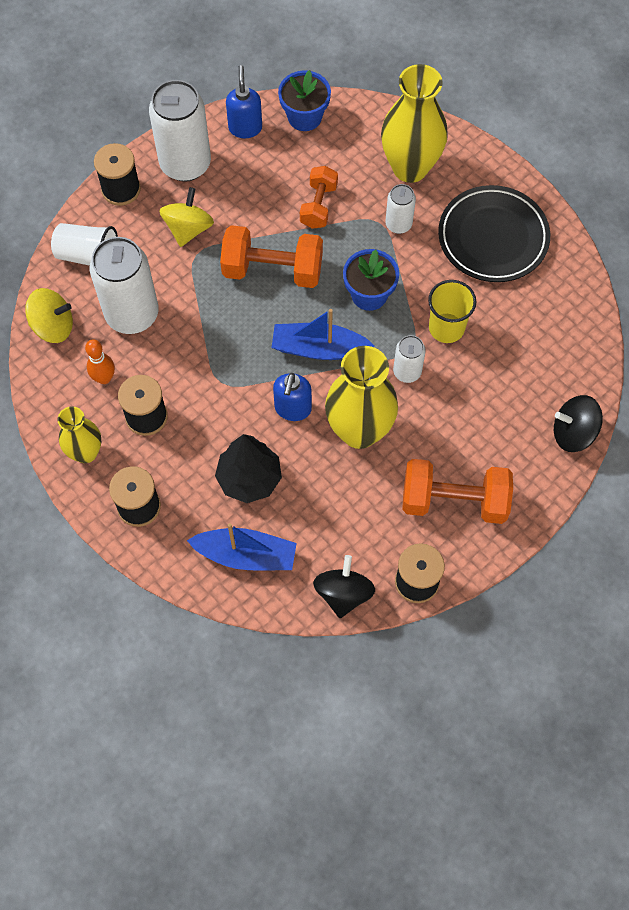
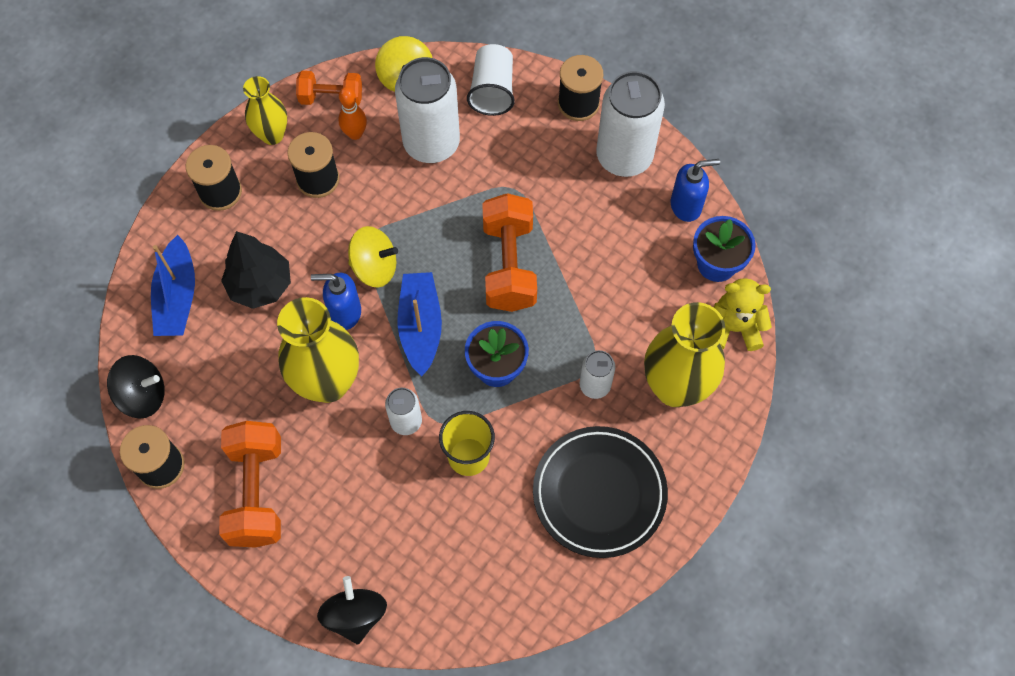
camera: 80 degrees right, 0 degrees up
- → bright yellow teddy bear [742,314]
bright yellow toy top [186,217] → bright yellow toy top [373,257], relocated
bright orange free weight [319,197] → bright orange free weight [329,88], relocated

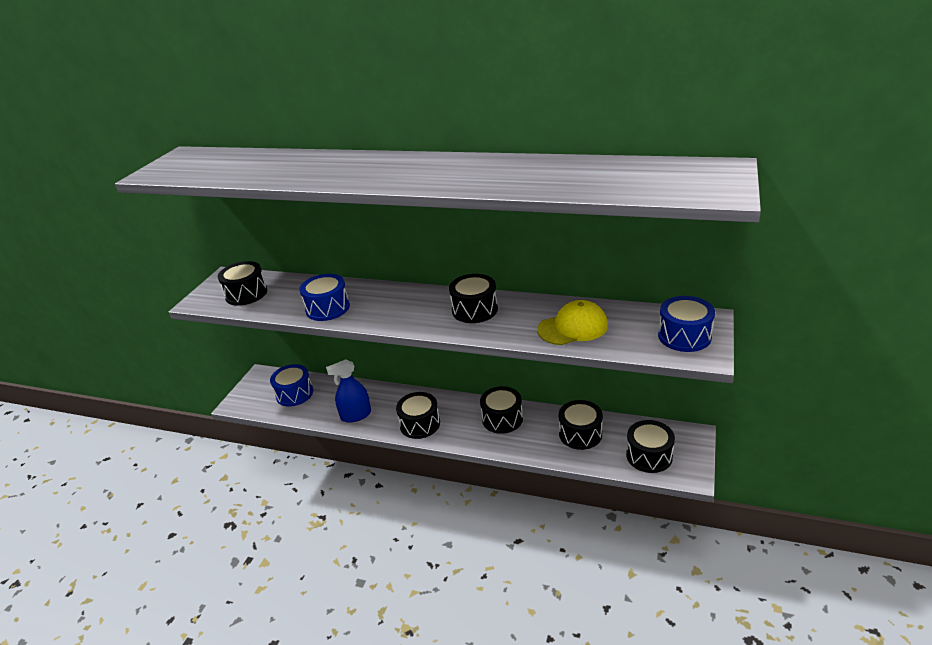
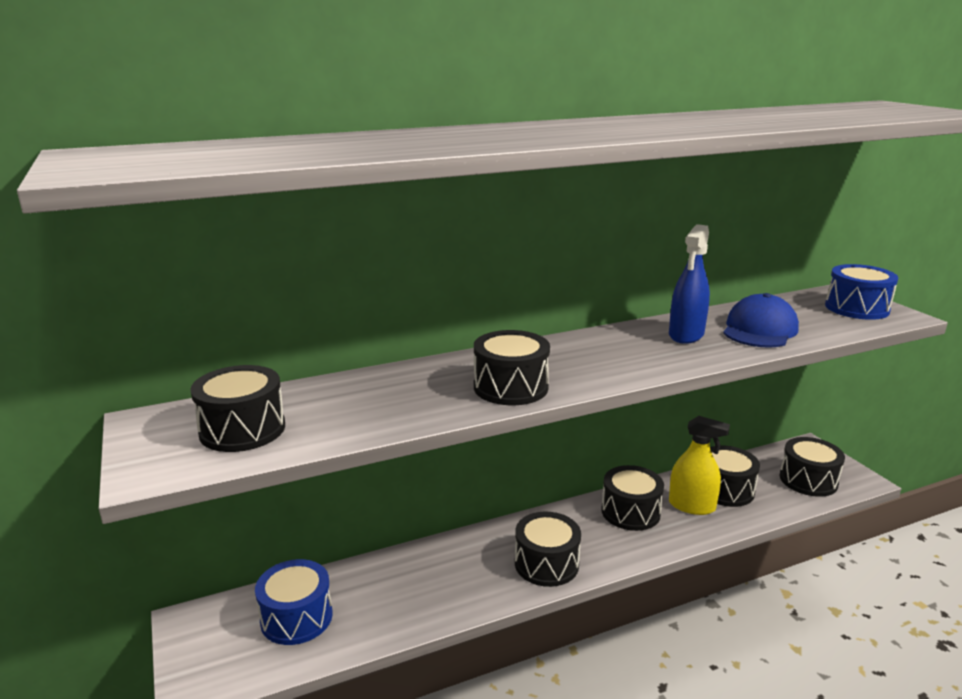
camera: 45 degrees left, 10 degrees down
royal blue toy drum [324,297] → -
- → bright yellow spray bottle [699,465]
royal blue spray bottle [348,391] → royal blue spray bottle [689,284], relocated
black toy drum [473,298] → black toy drum [512,367], relocated
bright yellow baseball cap [572,322] → royal blue baseball cap [761,320]

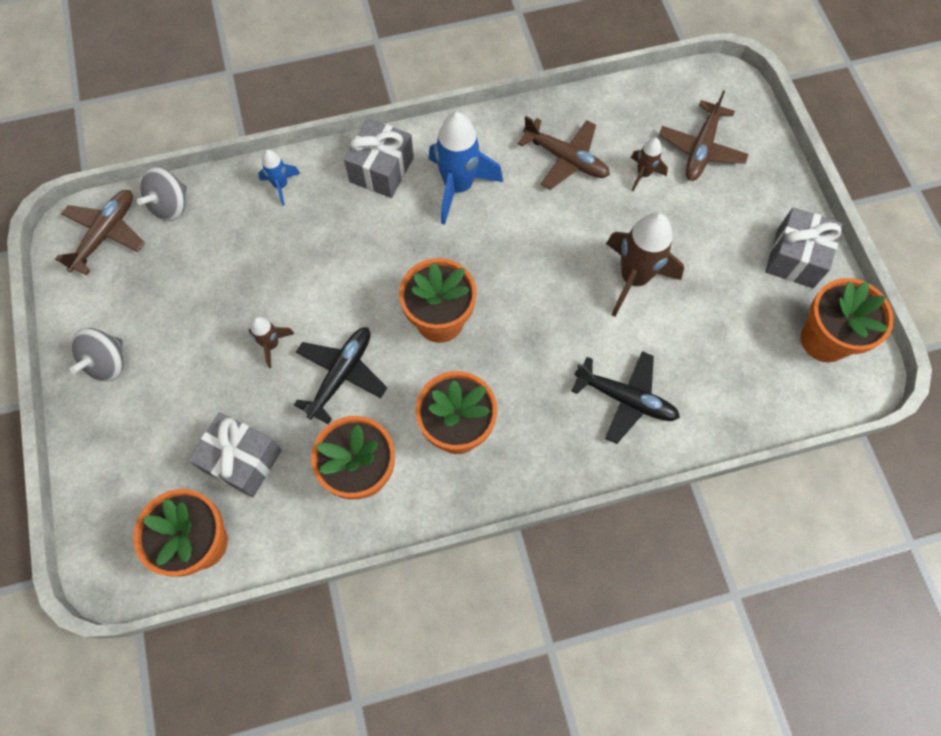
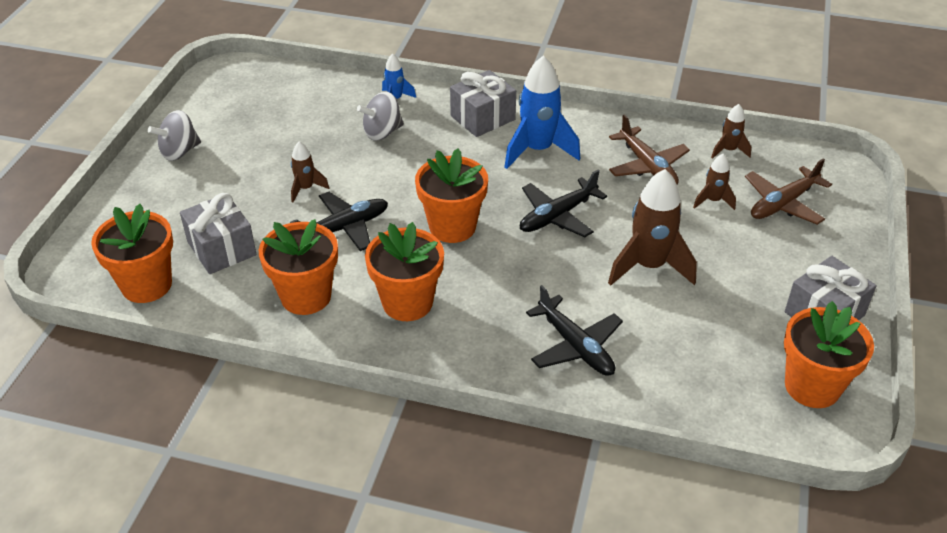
camera: 30 degrees right, 25 degrees down
dark brown plane [100,233] → -
- → black plane [563,203]
- → dark brown toy rocket [731,131]
grey toy top [162,194] → grey toy top [380,116], relocated

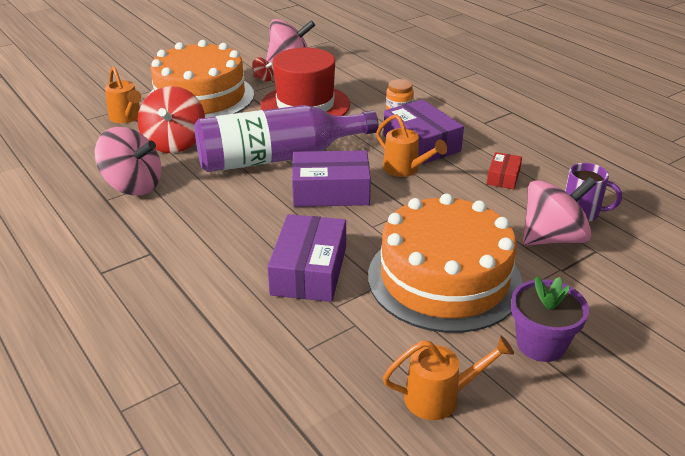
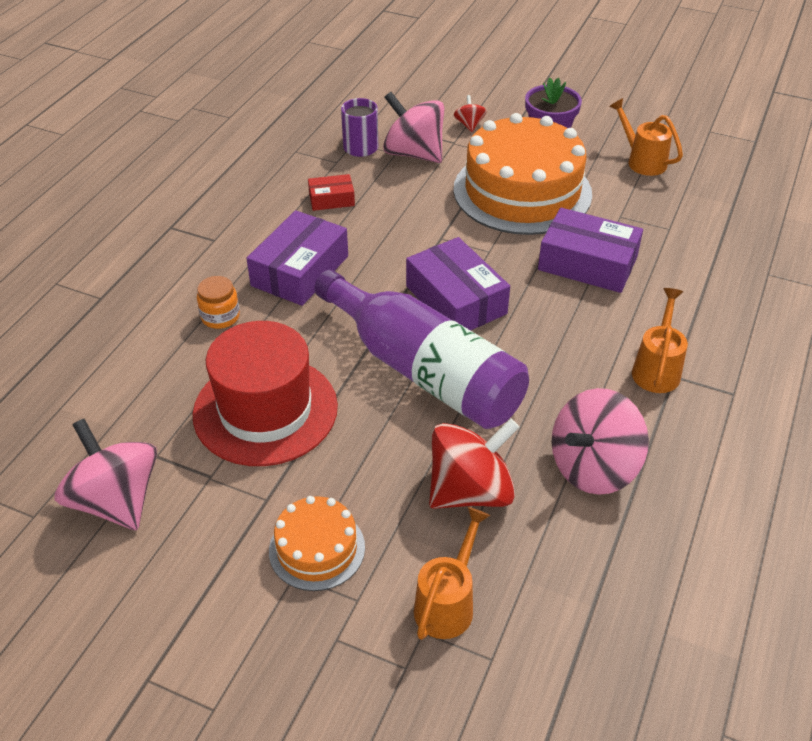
camera: 120 degrees left, 10 degrees up
scarlet toy top [262,69] → scarlet toy top [470,113], relocated
bright orange watering can [411,145] → bright orange watering can [660,340], relocated
rose-pink toy top [128,161] → rose-pink toy top [600,441], 120 degrees counterclockwise
royal purple box [306,258] → royal purple box [590,250], 45 degrees clockwise
bright orange layer cake [201,79] → bright orange layer cake [317,543], x0.49

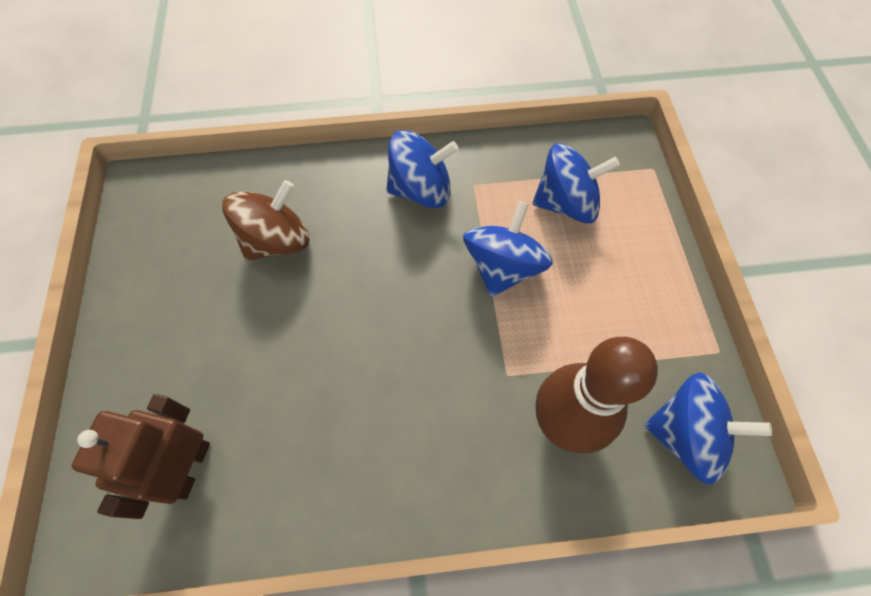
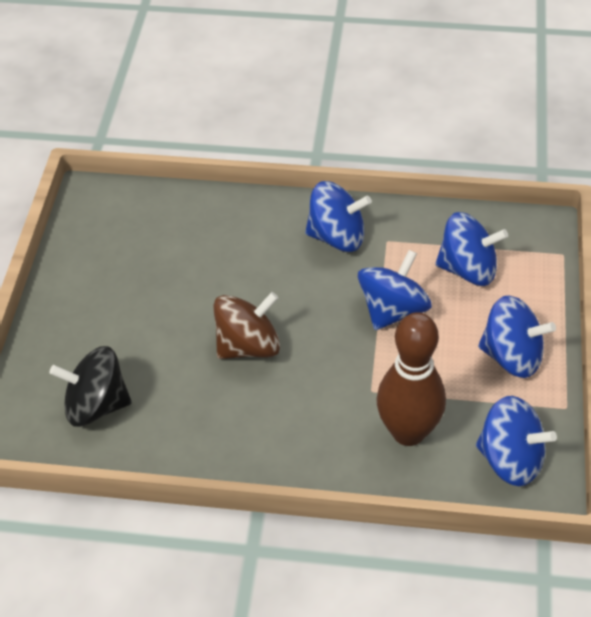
camera: 15 degrees right, 15 degrees down
- → royal blue toy top [517,336]
dark brown toy top [265,220] → dark brown toy top [246,325], relocated
dark brown robot [141,456] → black toy top [90,386]

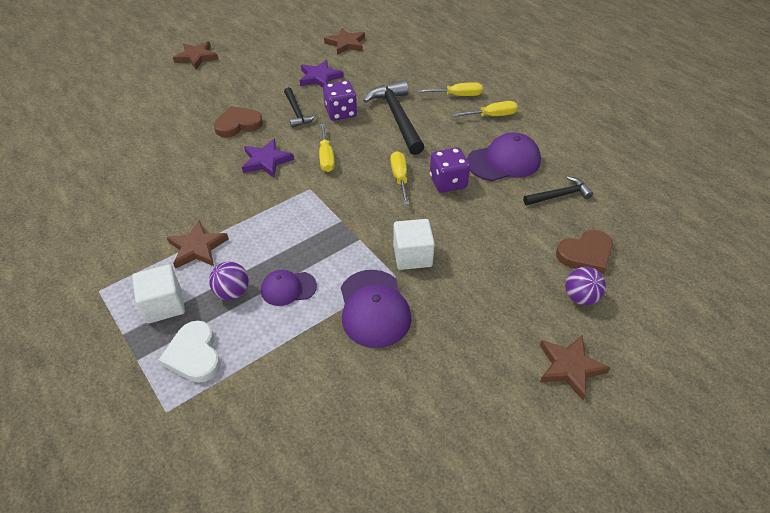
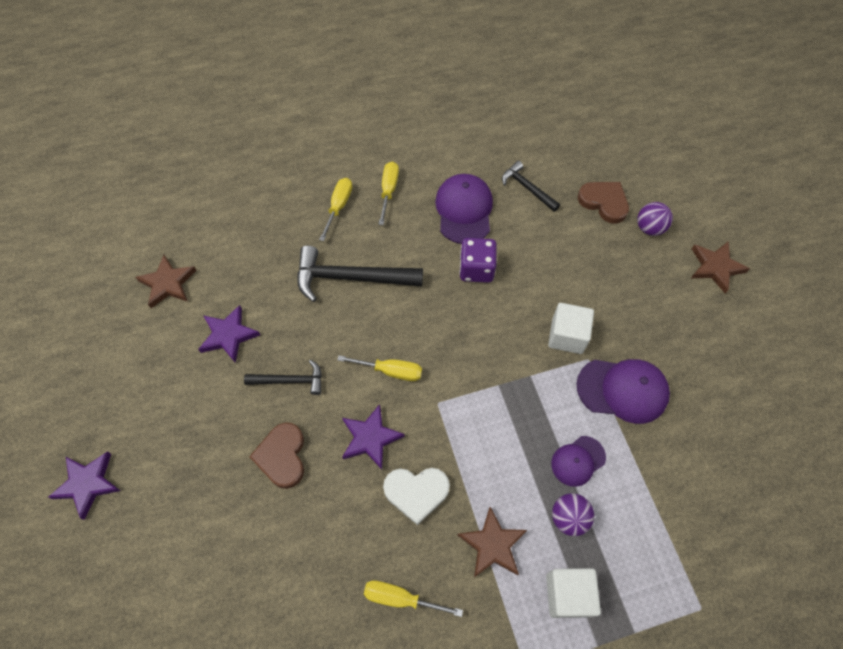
camera: 70 degrees left, 15 degrees up
royal purple die [340,100] → -
pure white heart [190,352] → pure white heart [416,496], relocated
bright yellow screwdriver [400,178] → bright yellow screwdriver [413,598], relocated
dark brown five-pointed star [196,55] → royal purple five-pointed star [84,485]
royal purple baseball cap [289,288] → royal purple baseball cap [578,461], 45 degrees clockwise
black claw hammer [558,190] → black claw hammer [531,186], 45 degrees counterclockwise
dark brown heart [584,252] → dark brown heart [603,203], 45 degrees counterclockwise

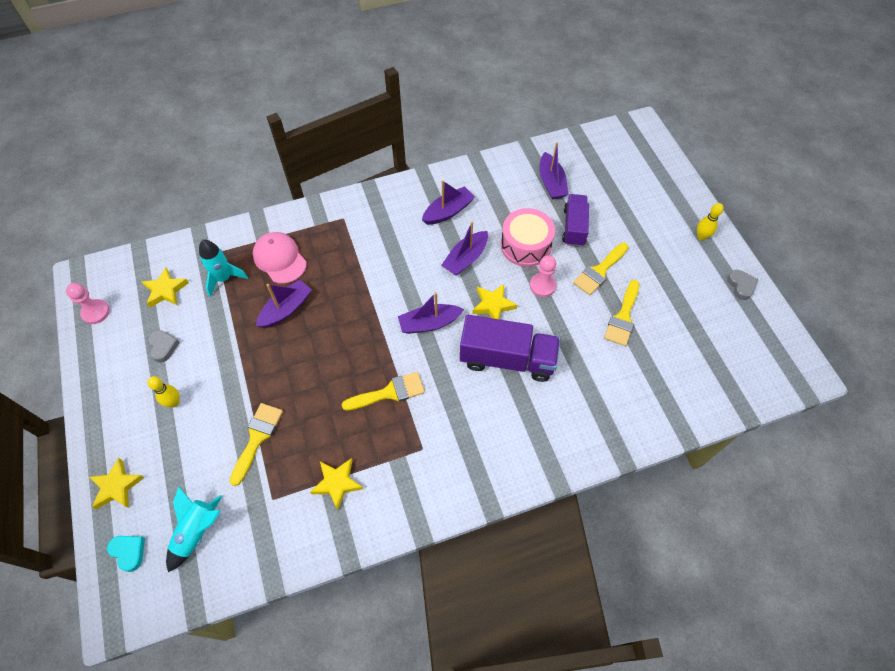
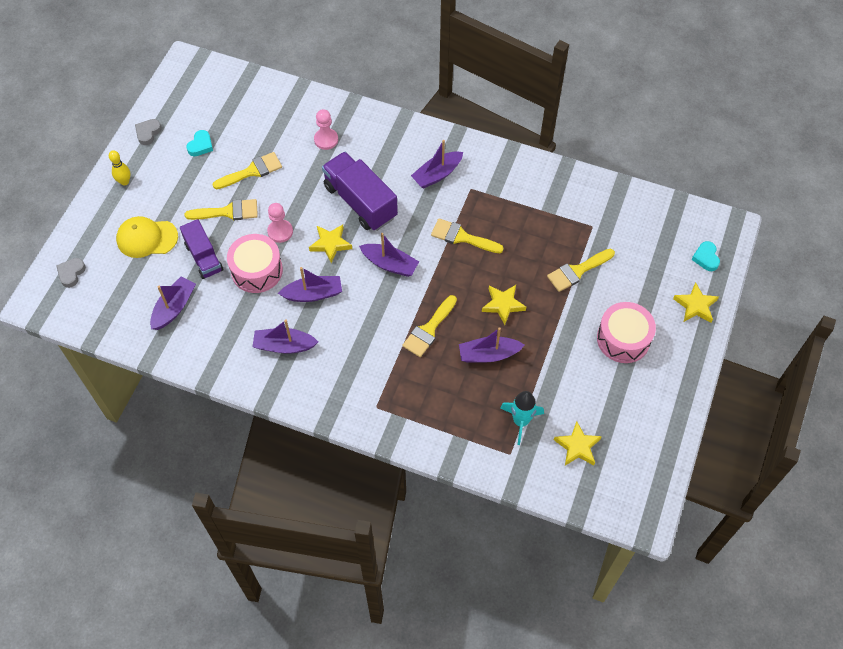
camera: 140 degrees left, 0 degrees up
turquoise toy rocket [194,529] → -
rose-pink baseball cap [279,258] → -
- → bright yellow baseball cap [147,237]
- → turquoise heart [200,143]
- → bright yellow brush [429,326]
- → royal purple toy boat [437,164]
rose-pink pawn [88,303] → rose-pink pawn [326,129], relocated
grey heart [164,346] → grey heart [71,273], relocated
bright yellow five-pointed star [336,484] → bright yellow five-pointed star [504,305], relocated
bright yellow tenpin [163,392] → rose-pink toy drum [626,332]
royal purple truck [575,220] → royal purple truck [201,249], 75 degrees counterclockwise

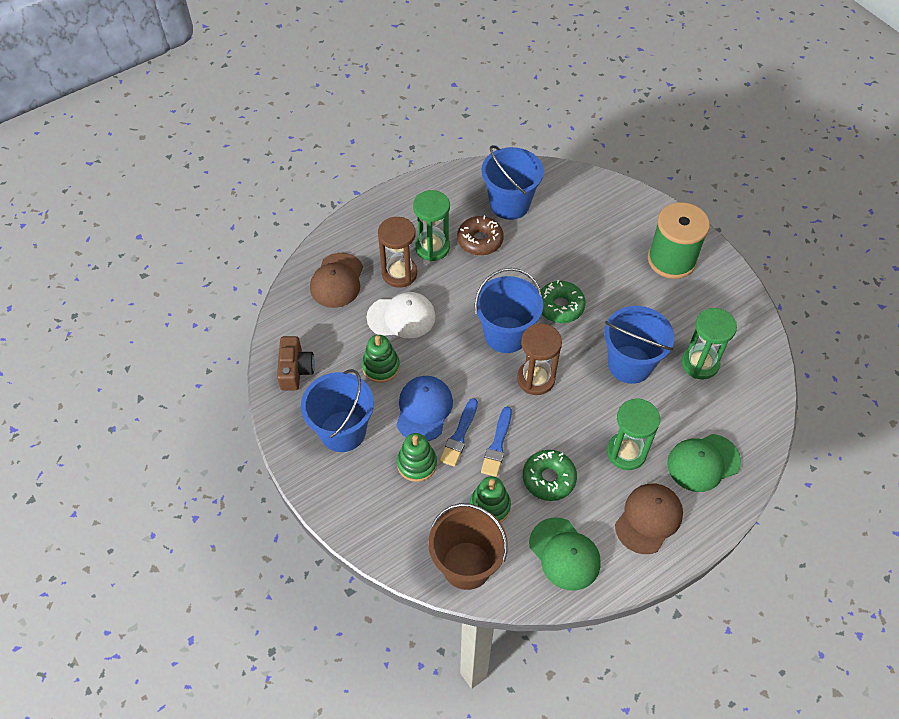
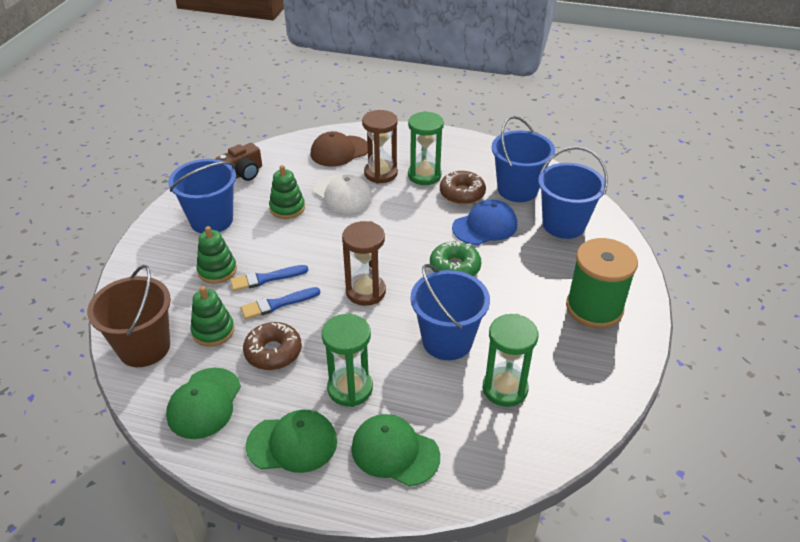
camera: 50 degrees right, 15 degrees down
royal blue baseball cap [424,408] → royal blue baseball cap [484,222], relocated
royal blue pail [509,310] → royal blue pail [573,192], relocated
green doughnut [550,475] → dark brown doughnut [272,346]
dark brown baseball cap [649,519] → green baseball cap [291,441]

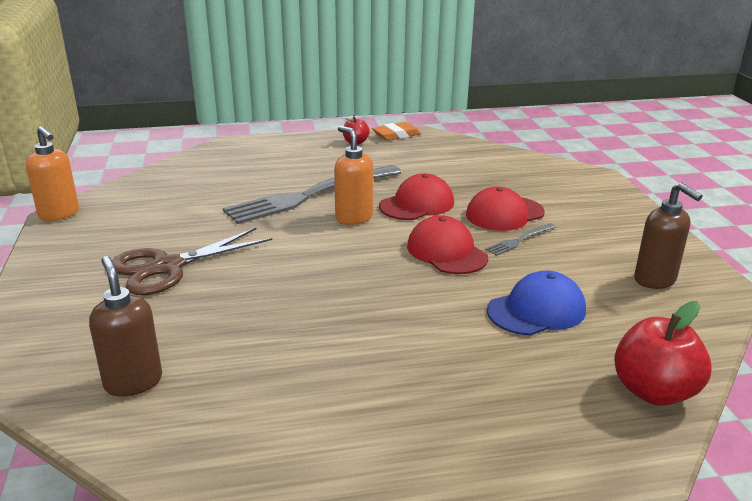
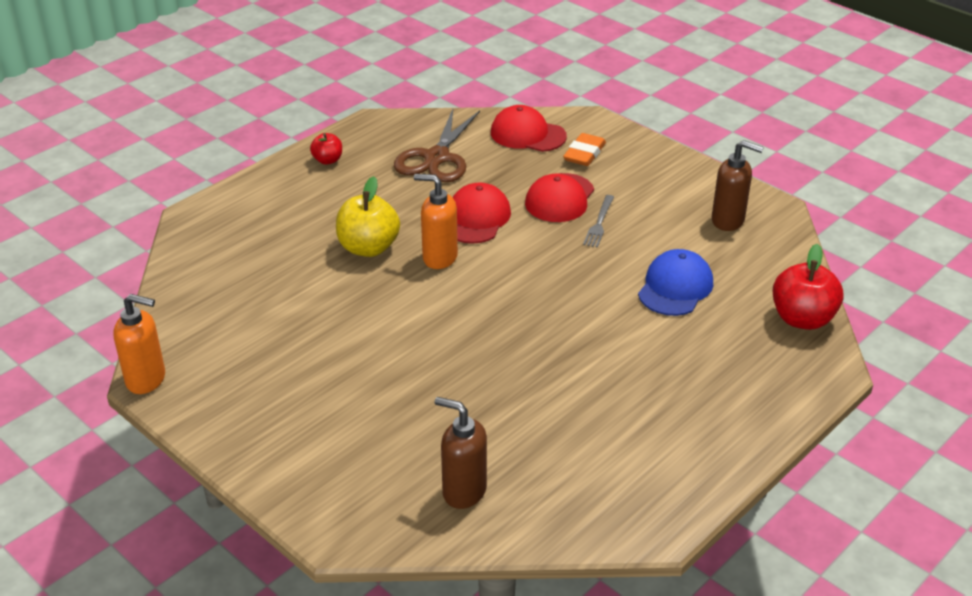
camera: 35 degrees left, 10 degrees up
dark brown scissors [192,261] → dark brown scissors [437,145], relocated
bright orange gum eraser [396,131] → bright orange gum eraser [584,149], relocated
scarlet baseball cap [447,244] → scarlet baseball cap [529,128], relocated
grey dinner fork [312,194] → bright yellow apple [368,216]

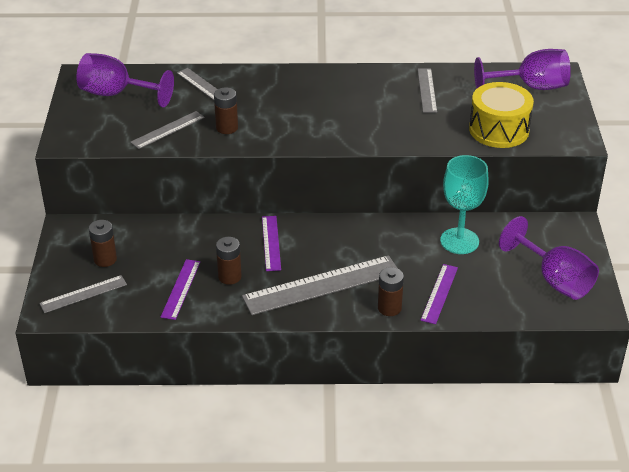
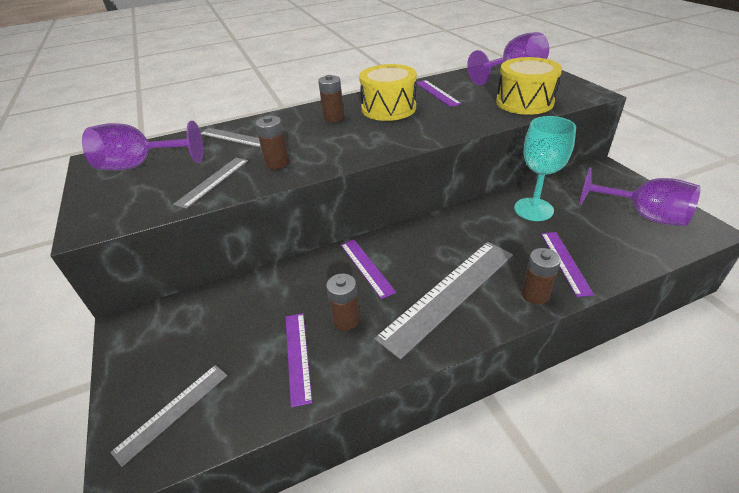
camera: 20 degrees left, 0 degrees up
- → bright yellow toy drum [388,92]
dark brown battery [103,243] → dark brown battery [331,98], relocated
grey straightedge [427,91] → royal purple straightedge [439,93]

